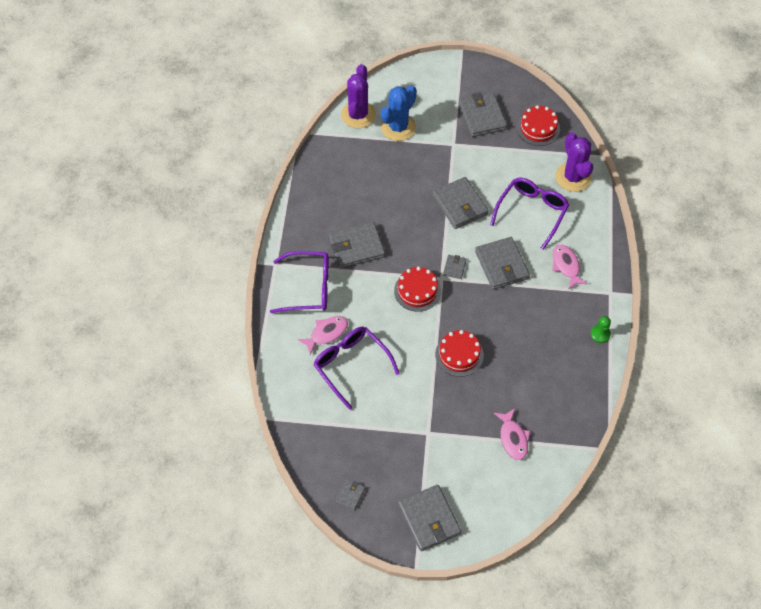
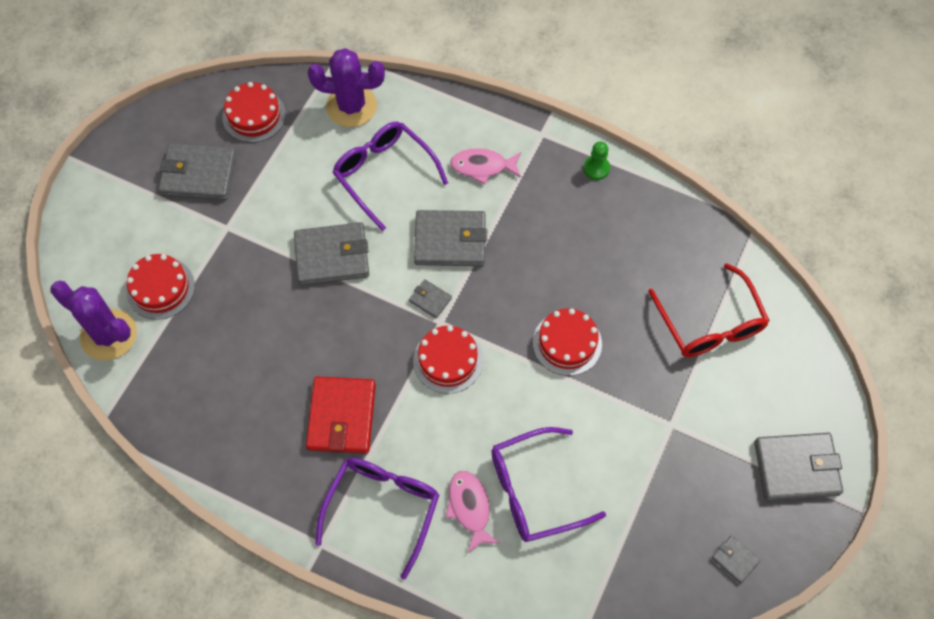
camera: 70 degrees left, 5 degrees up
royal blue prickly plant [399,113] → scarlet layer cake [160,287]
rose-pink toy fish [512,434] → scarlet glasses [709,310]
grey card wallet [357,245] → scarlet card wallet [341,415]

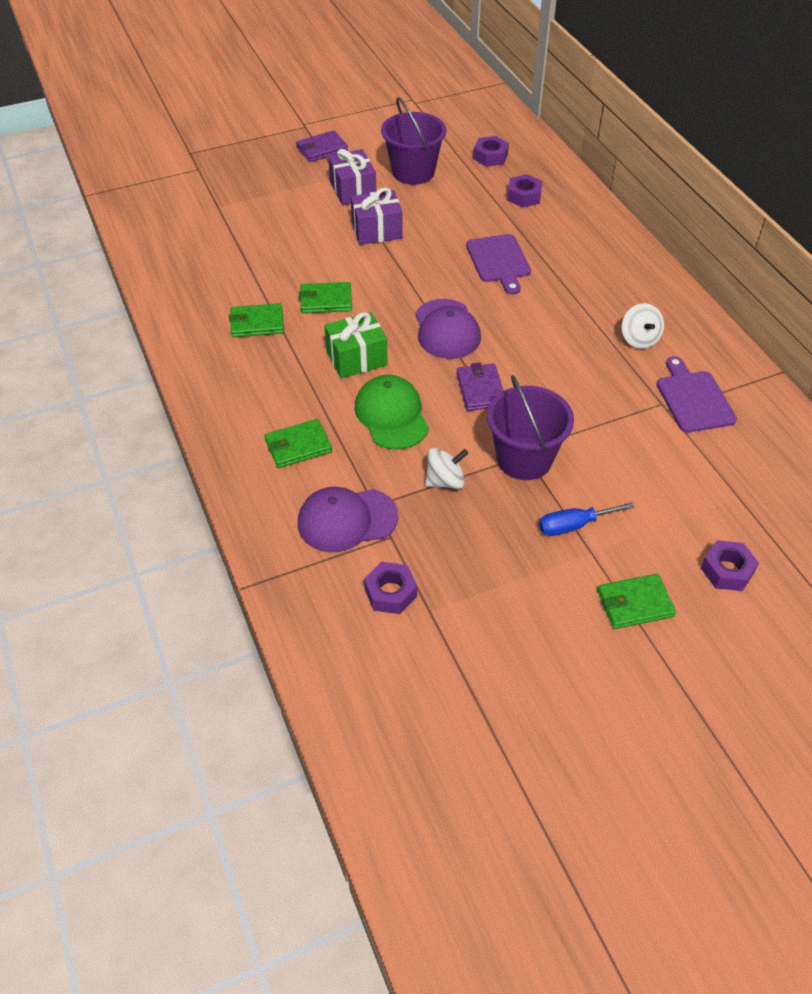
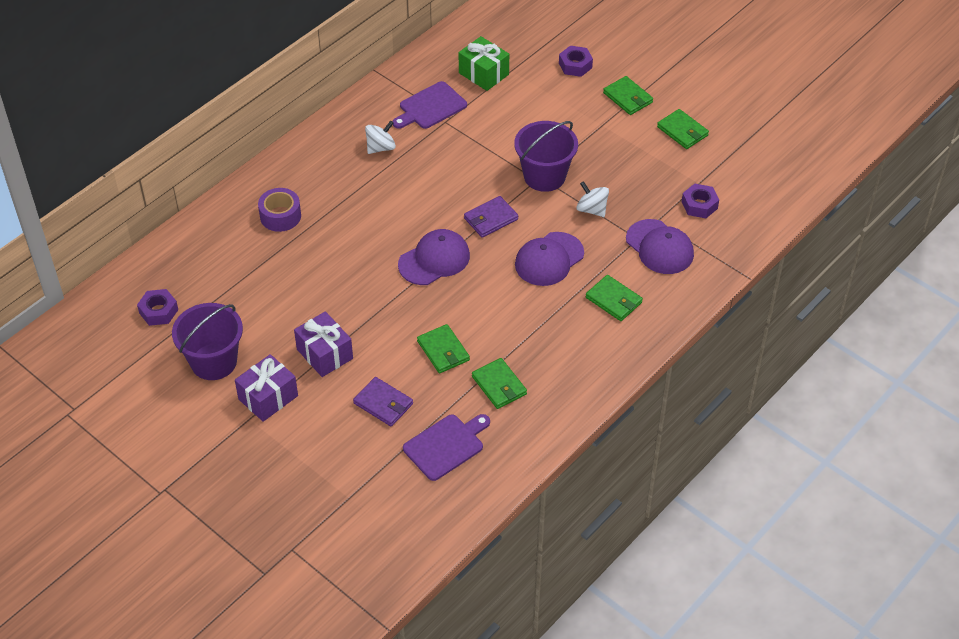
camera: 115 degrees left, 0 degrees up
royal purple nut [524,191] → -
royal blue screwdriver [586,519] → -
- → royal purple roll of tape [279,210]
- → green card wallet [683,129]
royal purple card wallet [322,146] → royal purple card wallet [383,401], relocated
green present [356,345] → green present [484,63], relocated
royal purple chopping board [498,264] → royal purple chopping board [446,447], relocated
green baseball cap [391,412] → royal purple baseball cap [549,259]

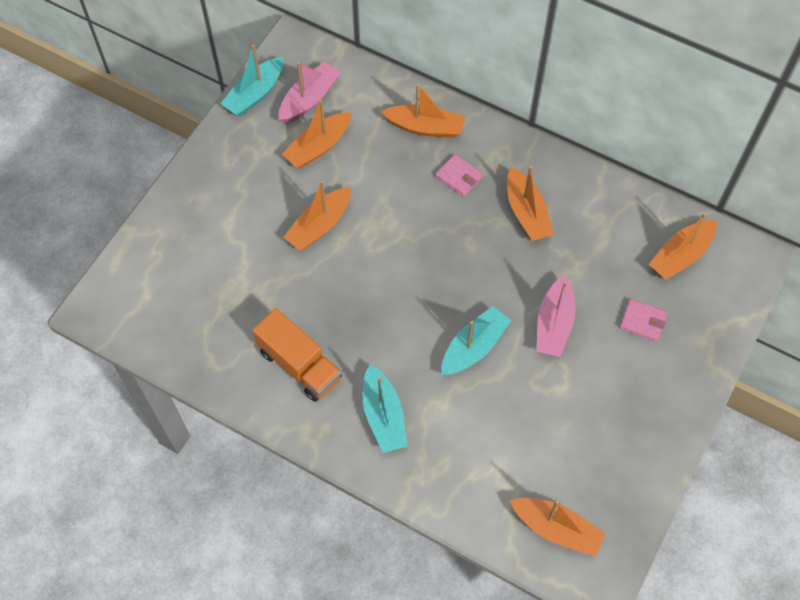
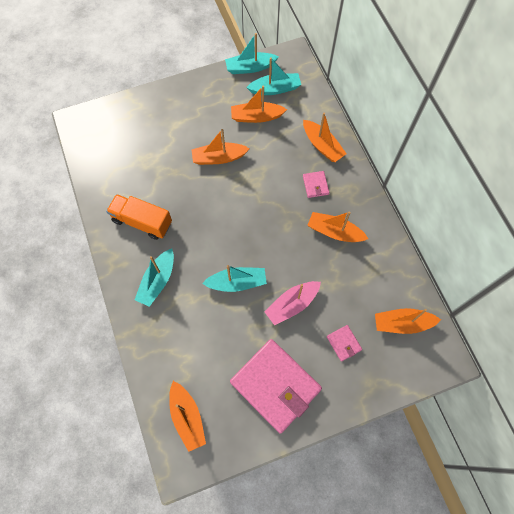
camera: 40 degrees right, 5 degrees up
- → rose-pink card wallet [276,386]
rose-pink toy boat [310,92] → turquoise toy boat [273,76]
bright orange truck [297,355] → bright orange truck [139,217], 120 degrees clockwise
bright orange toy boat [530,203] → bright orange toy boat [337,227], 90 degrees clockwise

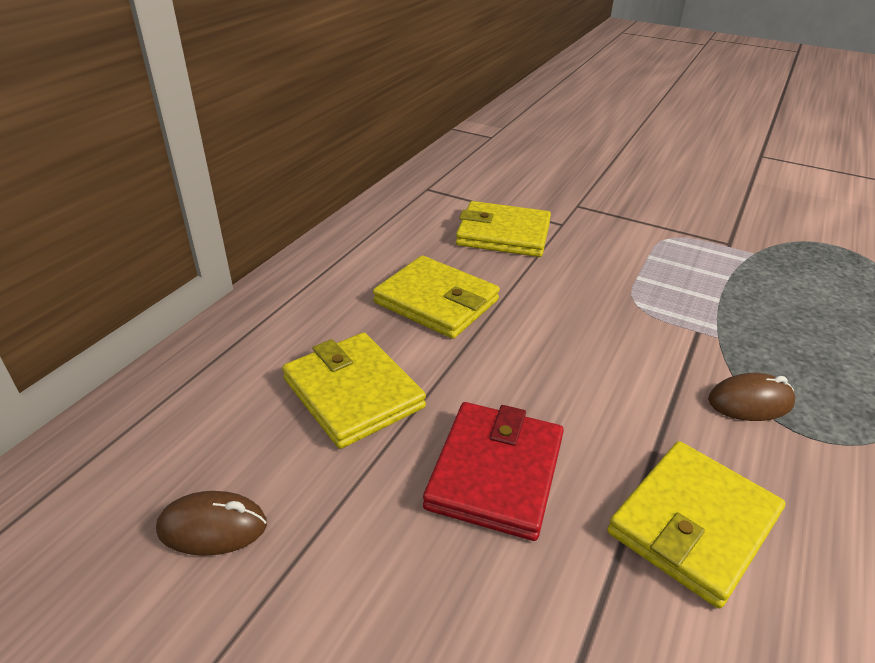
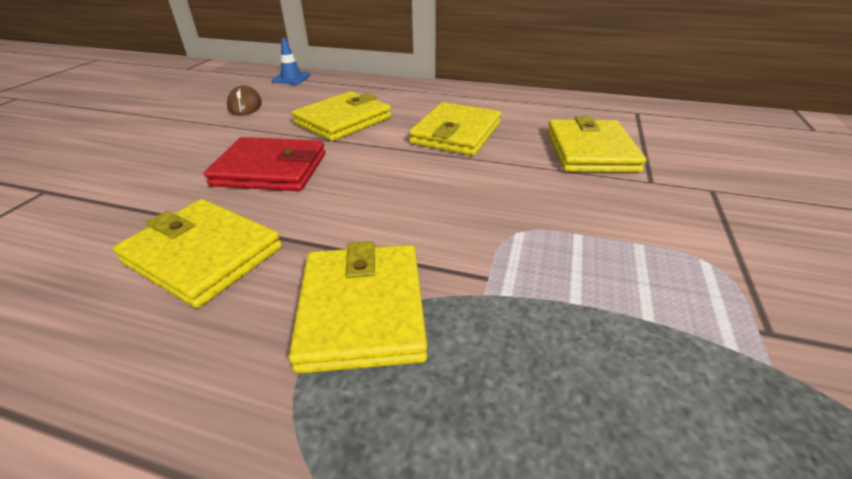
camera: 80 degrees right, 0 degrees up
- → royal blue road cone [291,61]
dark brown computer mouse [751,397] → bright yellow card wallet [358,307]

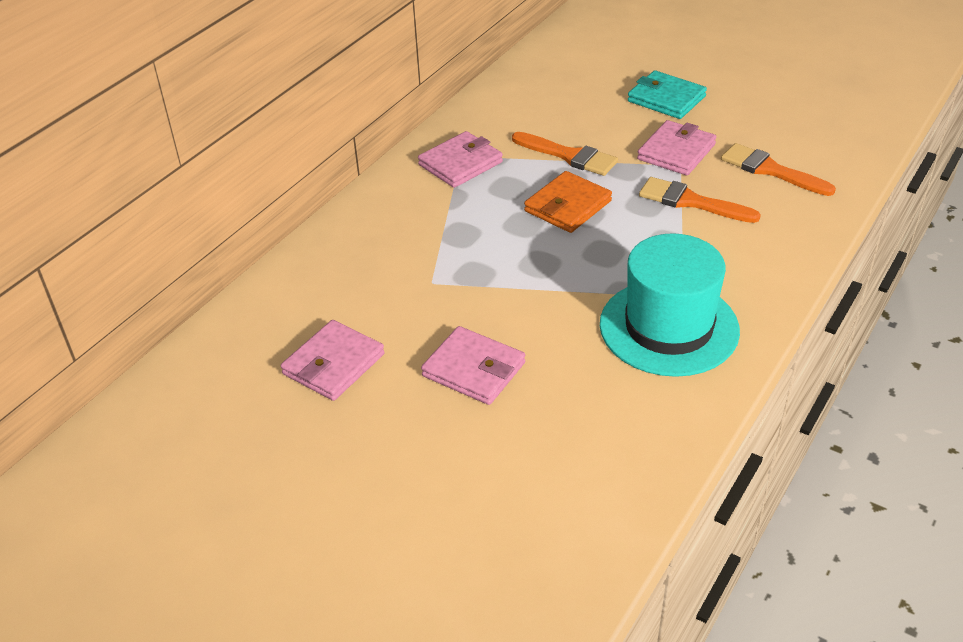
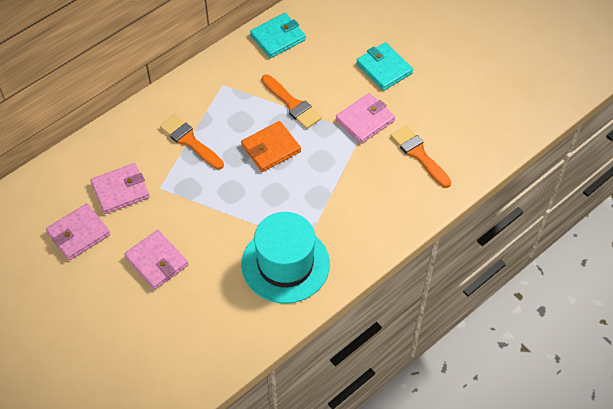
camera: 15 degrees right, 15 degrees up
- → turquoise card wallet [278,35]
rose-pink card wallet [460,159] → rose-pink card wallet [120,188], relocated
bright orange brush [700,200] → bright orange brush [192,142], relocated

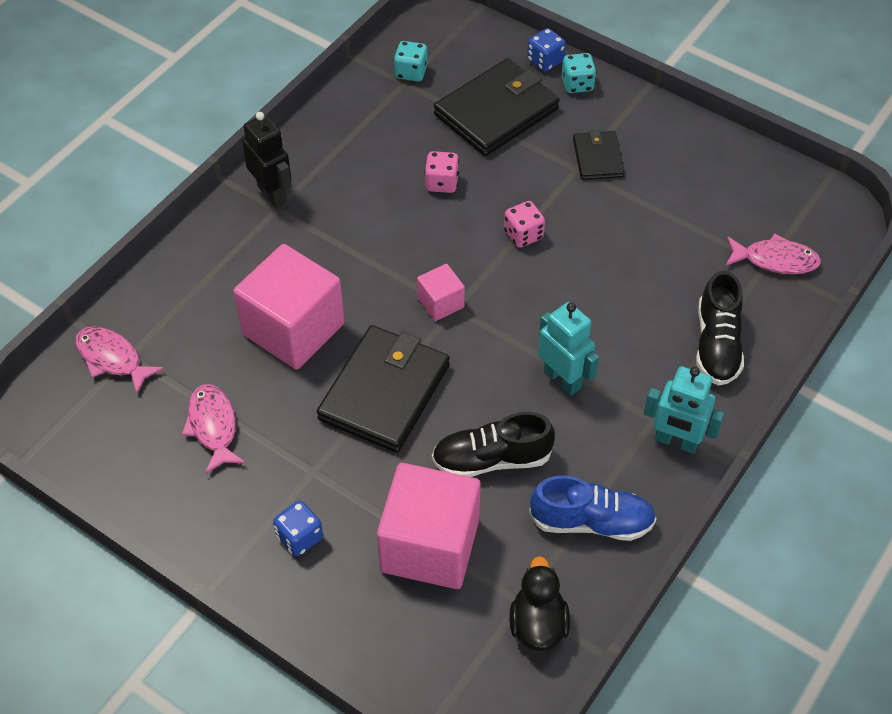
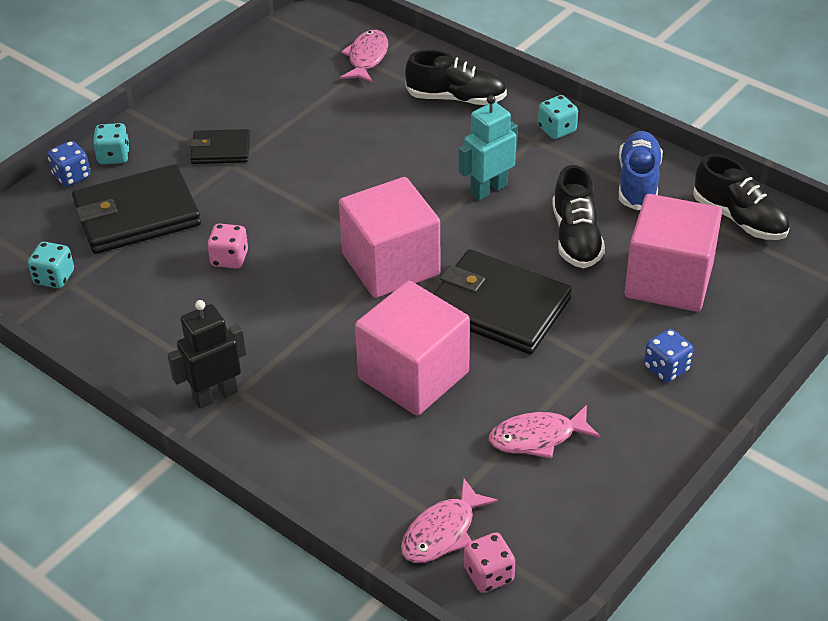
camera: 85 degrees left, 10 degrees down
rose-pink die [524,224] → rose-pink die [489,562], relocated
black toy duck [539,603] → black shoe [741,197]
turquoise robot [684,410] → turquoise die [558,117]
black card wallet [497,107] → black card wallet [136,209], 75 degrees counterclockwise
rose-pink block [441,292] → rose-pink block [390,237], x2.10

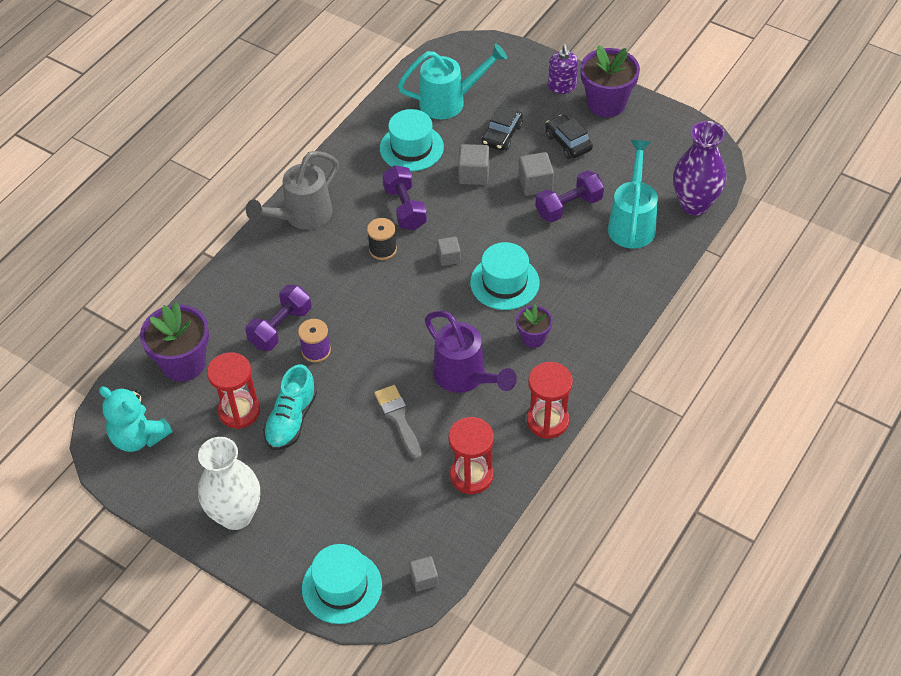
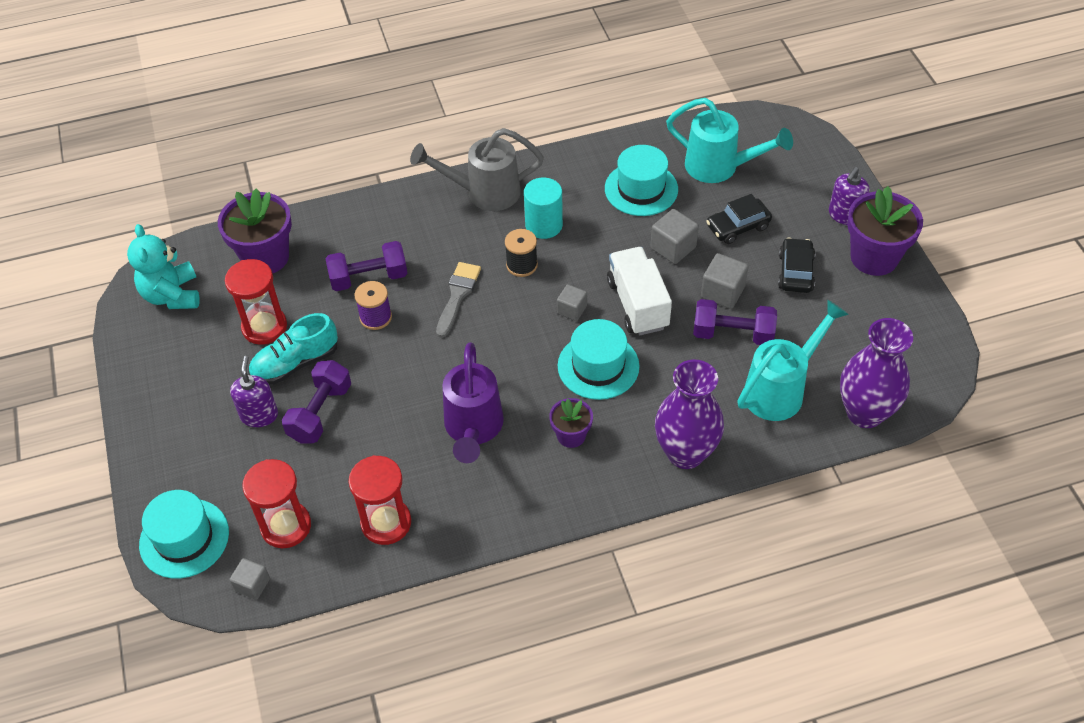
camera: 40 degrees right, 0 degrees up
pure white flower vase [229,483] → -
- → royal purple soap dispenser [254,391]
- → turquoise solid cylinder [543,208]
- → pure white truck [639,291]
- → royal purple flower vase [689,414]
grey brush [398,422] → grey brush [458,300], relocated
royal purple free weight [404,197] → royal purple free weight [316,402], relocated
scarlet sandglass [550,400] → scarlet sandglass [276,503], relocated

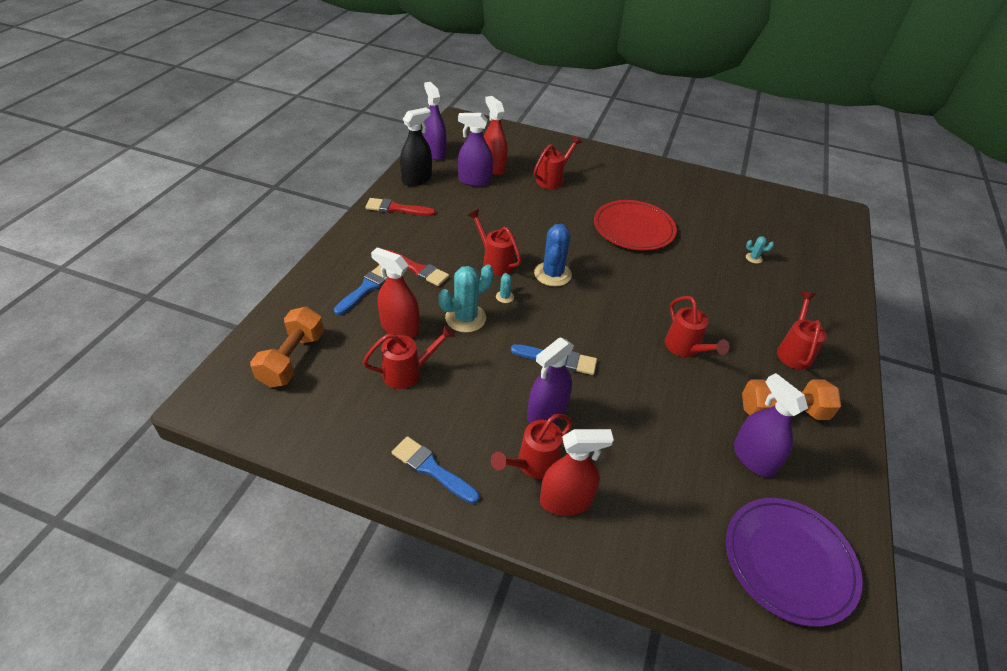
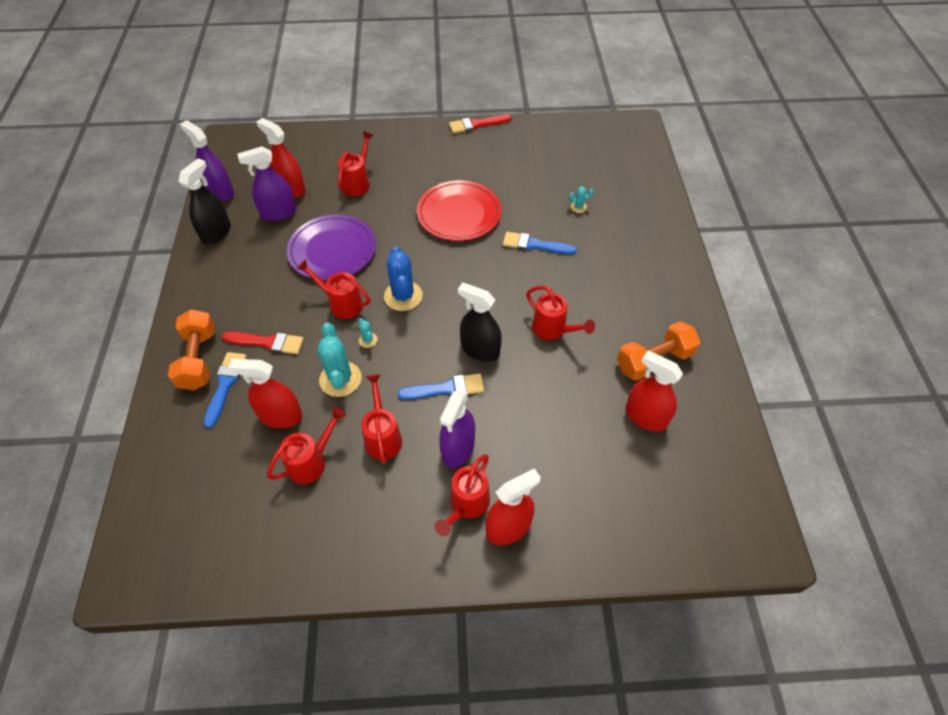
camera: 20 degrees left, 10 degrees up
- → black spray bottle [480,322]
bright orange free weight [287,347] → bright orange free weight [191,349], relocated
scarlet brush [400,207] → scarlet brush [480,124], relocated
royal blue brush [435,470] → royal blue brush [540,243], relocated
royal purple dinner plate [794,562] → royal purple dinner plate [331,248], relocated
scarlet watering can [801,331] → scarlet watering can [381,419], relocated
royal purple spray bottle [771,425] → scarlet spray bottle [654,391]
turquoise prickly plant [466,298] → turquoise prickly plant [339,360], 45 degrees counterclockwise

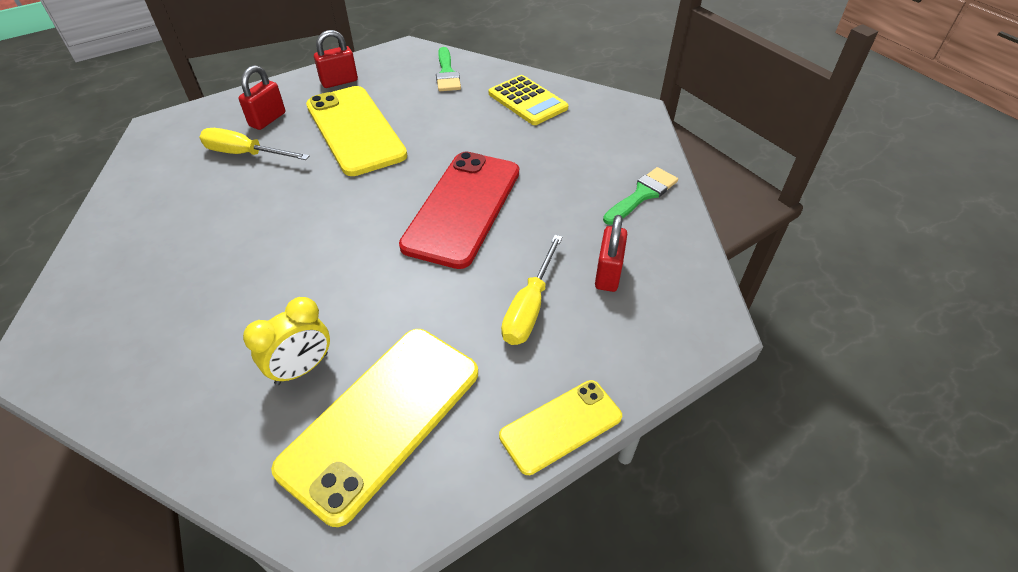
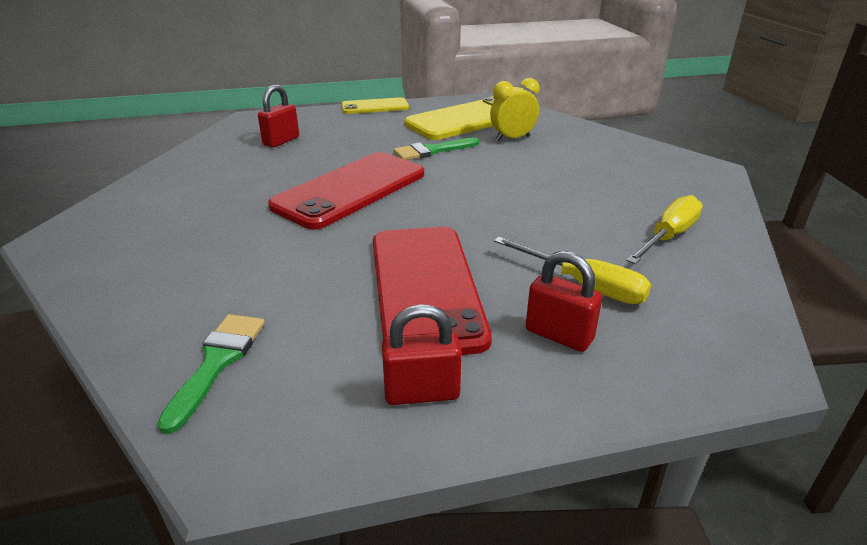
camera: 160 degrees left, 15 degrees down
bright yellow adding machine [528,100] → -
bright yellow screwdriver [532,290] → bright yellow screwdriver [664,229], relocated
green brush [640,196] → green brush [436,148], relocated
bright yellow smartphone [356,131] → scarlet smartphone [432,291]
scarlet padlock [262,97] → scarlet padlock [564,301], 75 degrees clockwise

